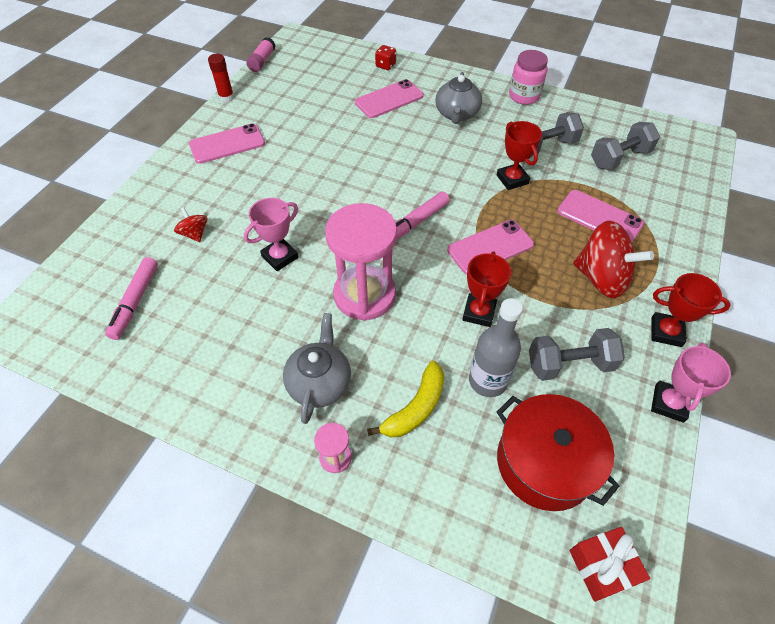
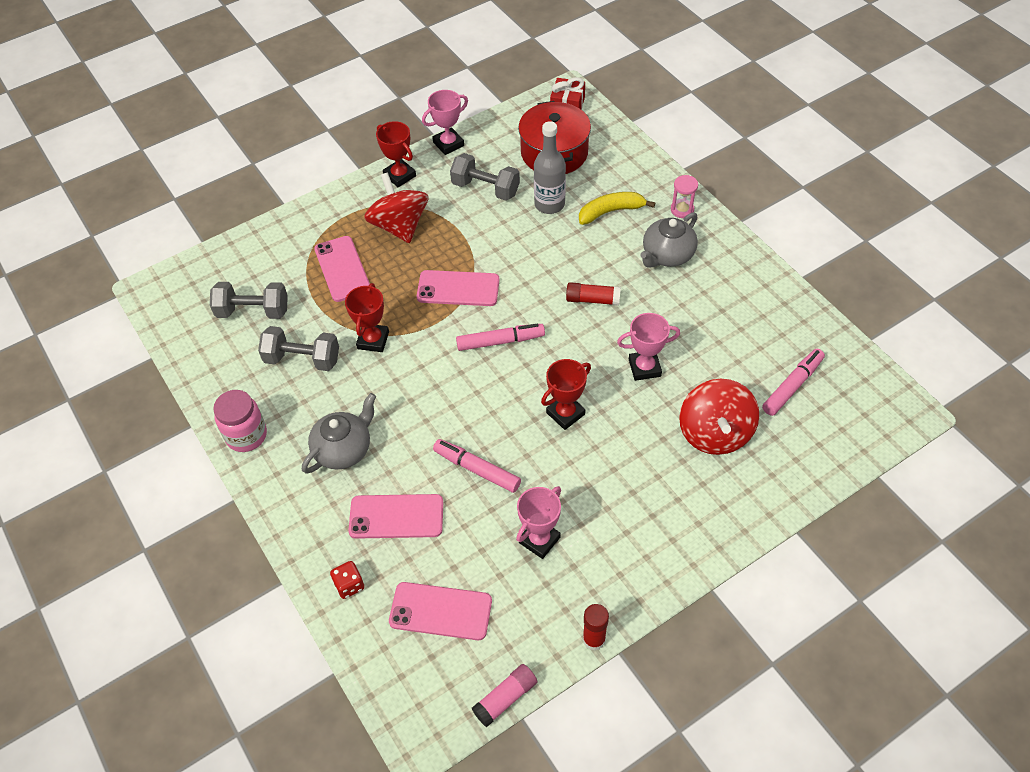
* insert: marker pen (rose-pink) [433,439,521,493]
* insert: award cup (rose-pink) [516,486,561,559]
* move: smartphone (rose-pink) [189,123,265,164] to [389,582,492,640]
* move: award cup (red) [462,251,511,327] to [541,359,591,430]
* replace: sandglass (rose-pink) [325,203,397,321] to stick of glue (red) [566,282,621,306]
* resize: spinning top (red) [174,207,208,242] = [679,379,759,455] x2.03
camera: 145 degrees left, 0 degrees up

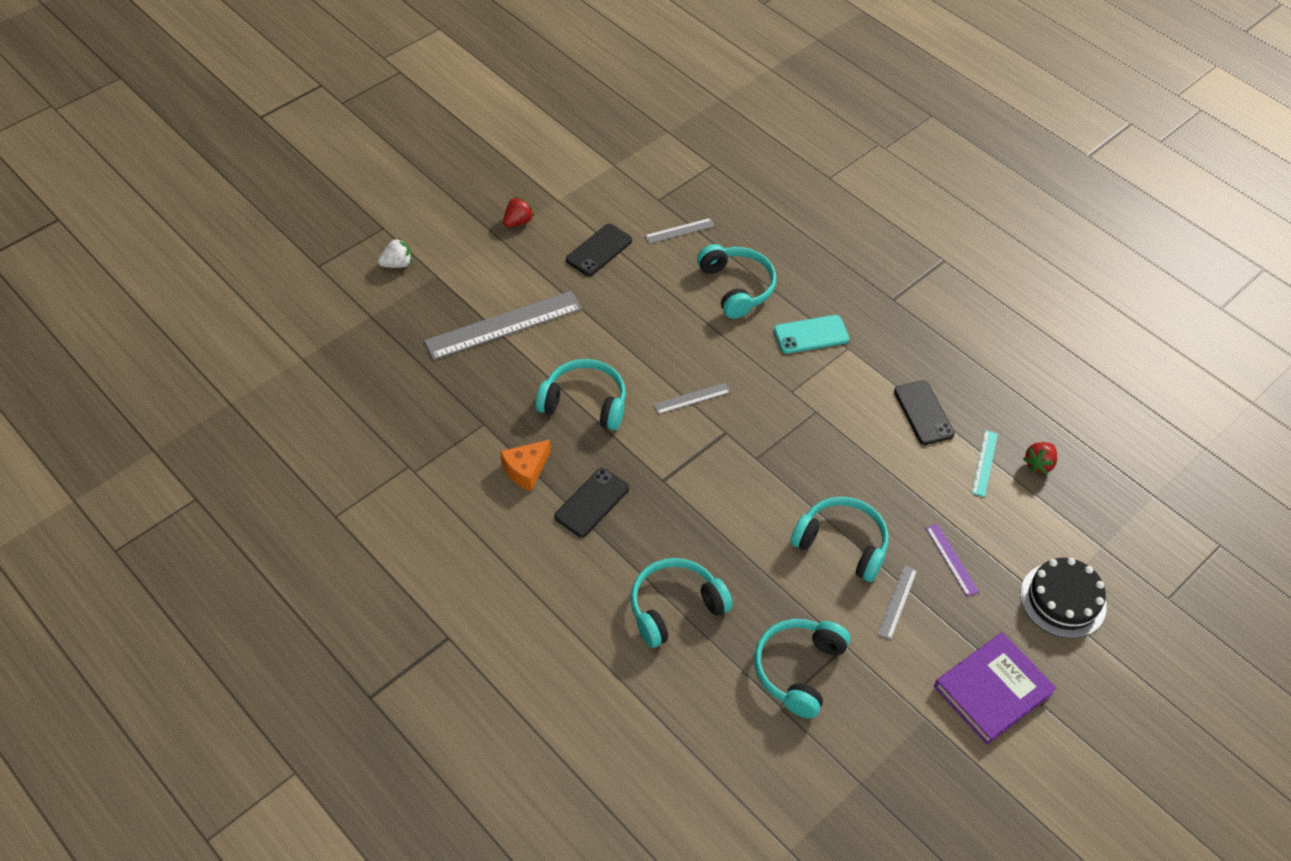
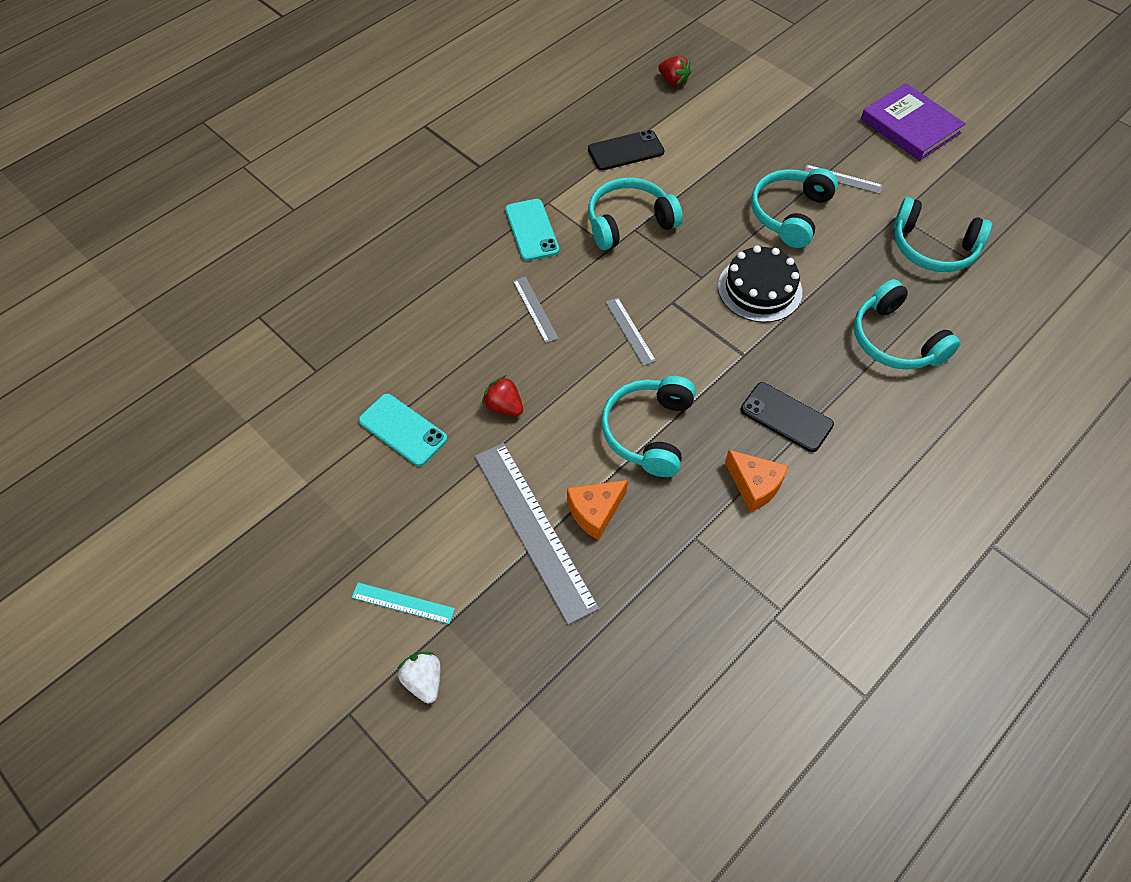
* delete: measuring stick (purple) [926,523,979,596]
* insert: piece of cheese (orange-coloured) [567,480,628,540]
* move: berry (red) [503,196,535,228] to [482,375,523,416]
* move: measuring stick (gray) [644,218,715,244] to [513,277,559,343]
* move: over-ear headphones (aqua) [697,244,776,319] to [588,178,683,250]
* move: measuring stick (aqua) [972,430,998,497] to [352,583,455,624]
* move: layer cake (jet-black) [1020,558,1107,638] to [718,245,802,322]
* recolor: smartphone (jet-black) [566,224,632,276] to smartphone (aqua) [359,394,447,466]
camera: 90 degrees left, 5 degrees up

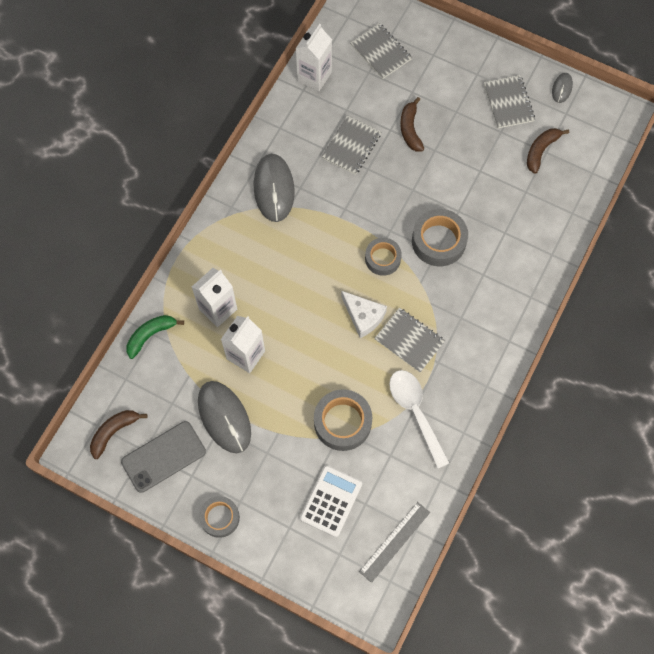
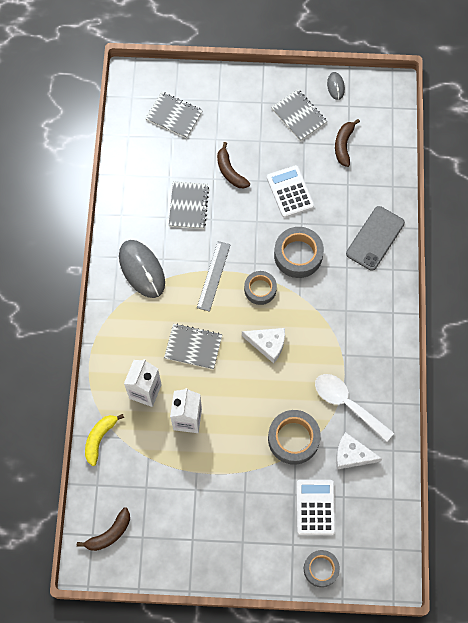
* delete: computer mouse (gray) [198,381,251,453]
* delete: milk carton (snow-white) [295,24,332,91]
* insert: adding machine (snow-white) [267,165,314,218]
* insert: piece of cheese (snow-white) [336,432,382,470]
* move: smartphone (gray) [121,421,206,493] to [346,206,405,271]
* move: tape (gray) [199,496,240,538] to [304,550,340,587]
* move: measuring stick (gray) [359,502,430,583] to [197,241,231,312]
* move: notebook (gray) [375,307,445,372] to [164,323,222,369]
* recolor: toy banana (green) [126,315,184,359] to toy banana (yellow) [85,414,124,466]
* rotate: toy banana (russet) [90,410,147,459] = [77,507,130,551] 150 degrees counterclockwise
camera: 25 degrees left, 0 degrees up

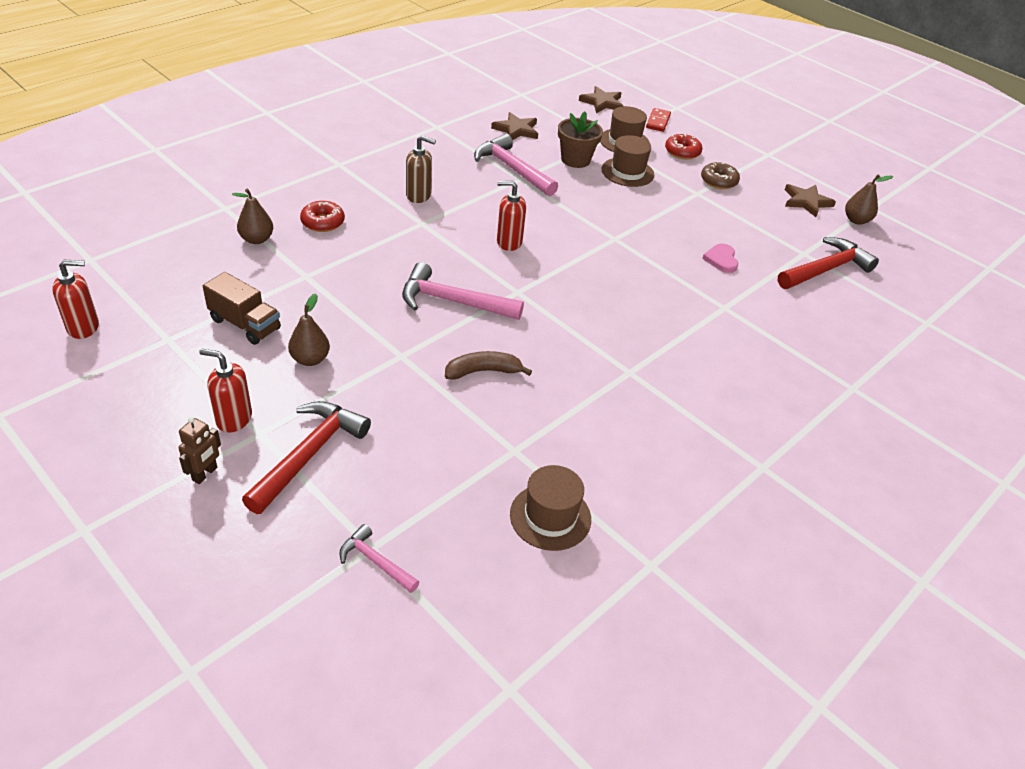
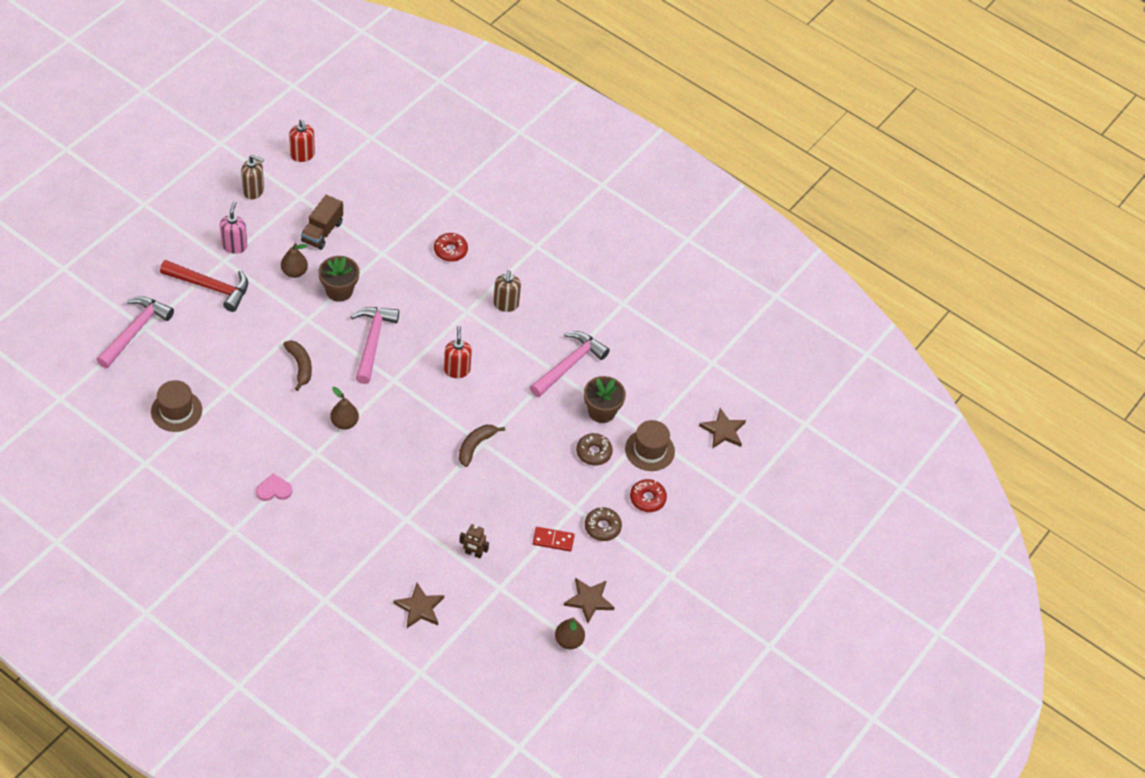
* delete: hammer (red) [778,237,879,289]
* insert: soap dispenser (russet) [241,155,264,199]
* insert: flower pot (russet) [318,256,360,302]
* insert: toy banana (russet) [459,425,505,467]
* move: robot figure (russet) [178,417,221,484] to [459,524,489,558]
* move: pear fruit (russet) [232,189,273,244] to [330,387,359,430]
* move: five-pointed star (russet) [491,112,538,140] to [394,583,444,628]
* move: domino (red) [646,108,671,132] to [533,527,575,552]
* move: heart (rose-pink) [702,243,738,273] to [256,473,292,501]
* replace: hat (russet) [602,135,654,187] to glazed donut (russet) [576,433,613,466]
* recolor: soap dispenser (red) [200,349,252,433] to soap dispenser (rose-pink) [220,201,247,254]
* resize: hammer (rose-pink) [339,524,419,593] = [96,296,174,368] x1.81
camera: 80 degrees right, 10 degrees up

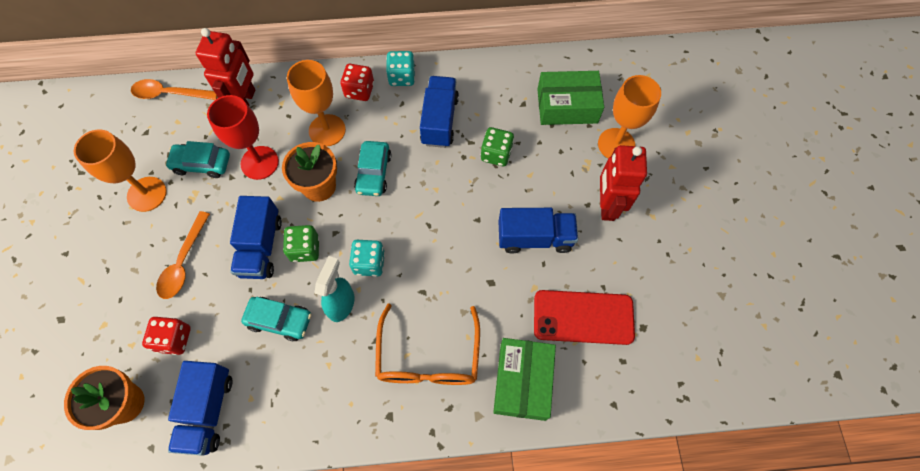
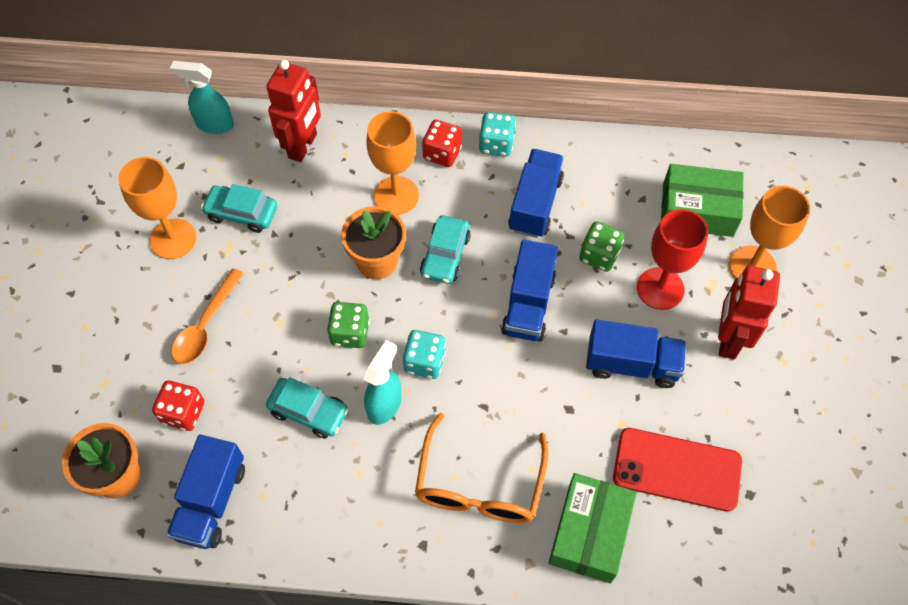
* move: goblet (red) [207,95,279,180] to [637,209,708,310]
* move: lorry (blue) [230,196,282,279] to [501,240,558,342]
* replace: spoon (orange-coloured) [131,79,217,100] to spray cleaner (aqua) [170,61,234,134]
camera: 10 degrees right, 5 degrees down

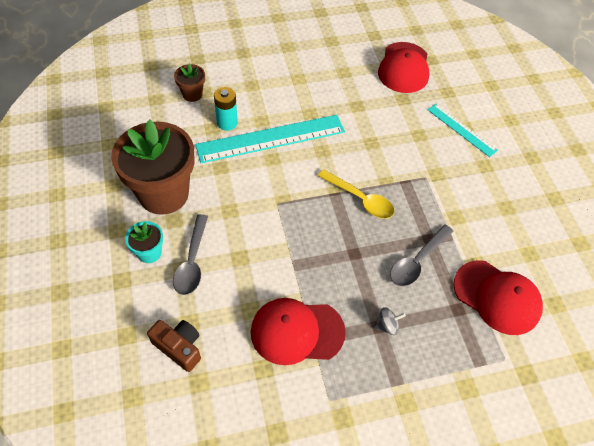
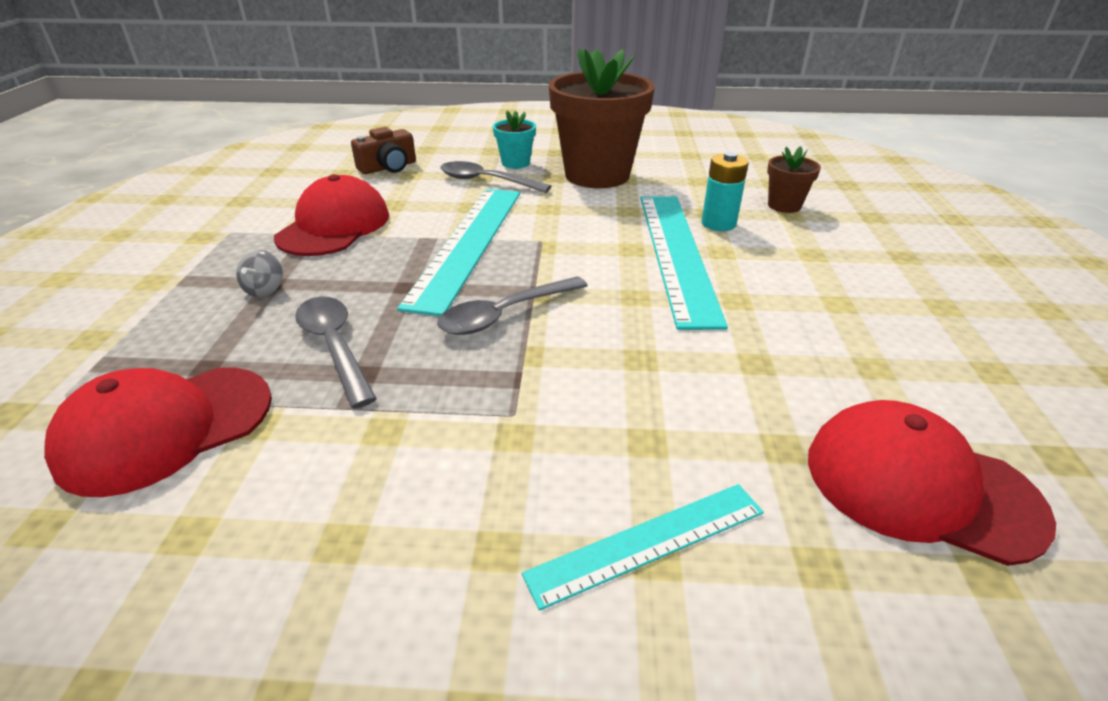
* insert: measuring stick (aqua) [397,189,520,316]
* recolor: spoon (yellow) [318,169,394,219] to spoon (gray) [437,277,588,335]
camera: 110 degrees right, 20 degrees down

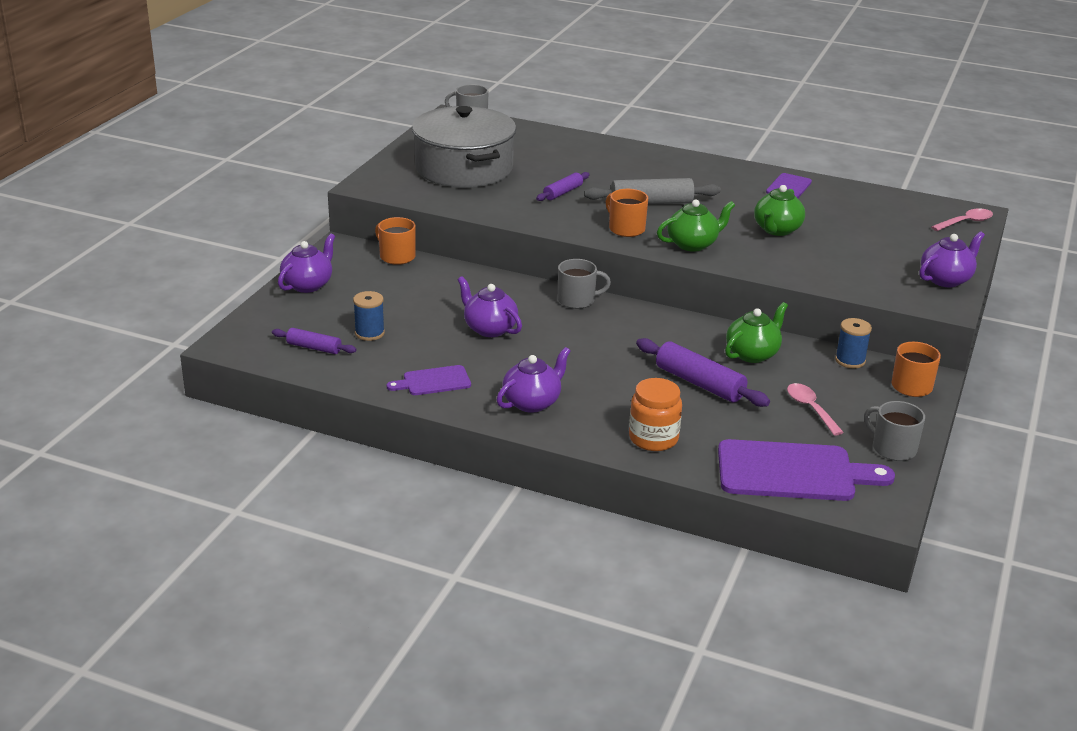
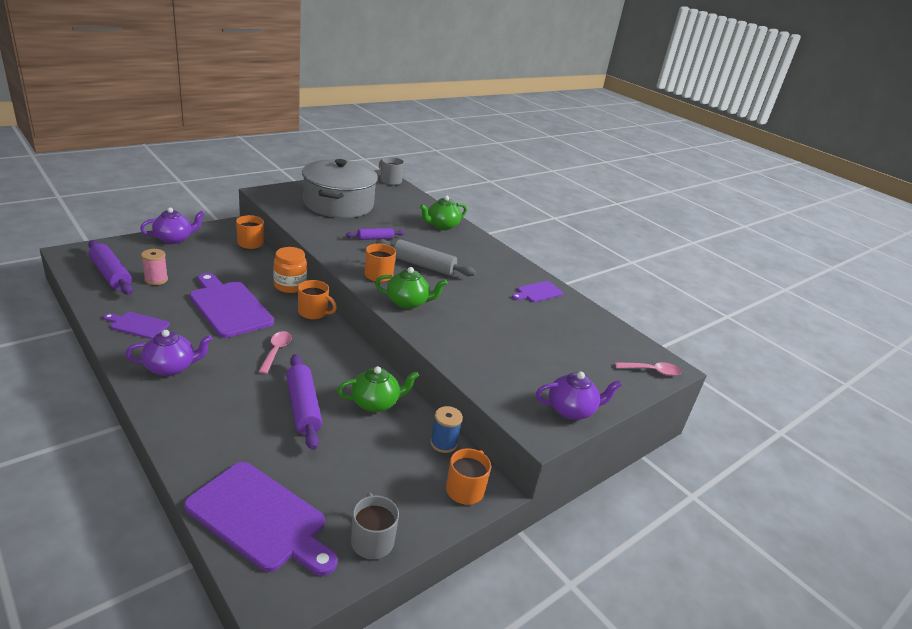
* move: preserve jar (orange-coloured) [629,378,682,451] to [273,247,307,293]
* move: china teapot (green) [754,185,805,236] to [420,196,467,230]
* move: spoon (rose-pink) [787,383,844,436] to [258,331,292,374]
* replace: china teapot (purple) [458,276,522,337] to chopping board (purple) [190,273,274,338]
* recolor: bobbin (blue) [353,291,385,341] to bobbin (rose-pink) [141,249,168,285]
* recolor: coffee mug (gray) [558,259,611,309] to coffee mug (orange-coloured) [298,280,337,319]
* resize: pastry roller (purple) [272,328,357,354] = [88,240,133,295] x1.69
camera: 25 degrees right, 0 degrees up

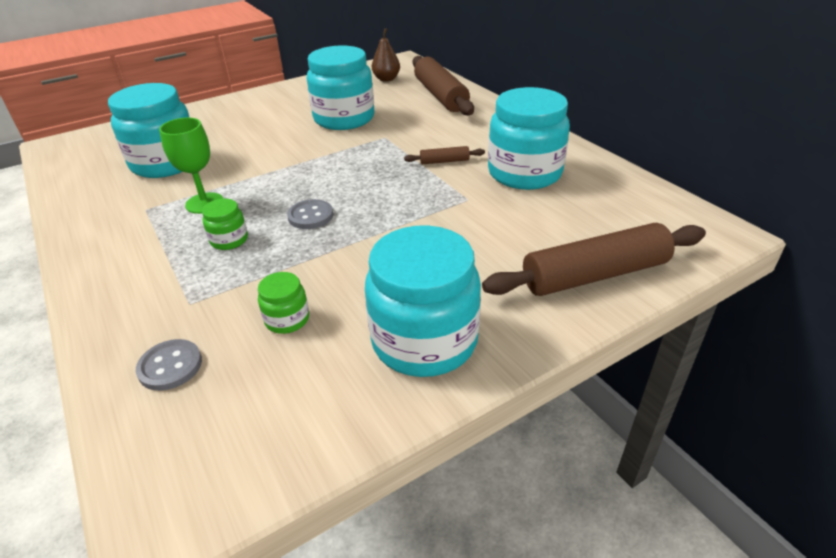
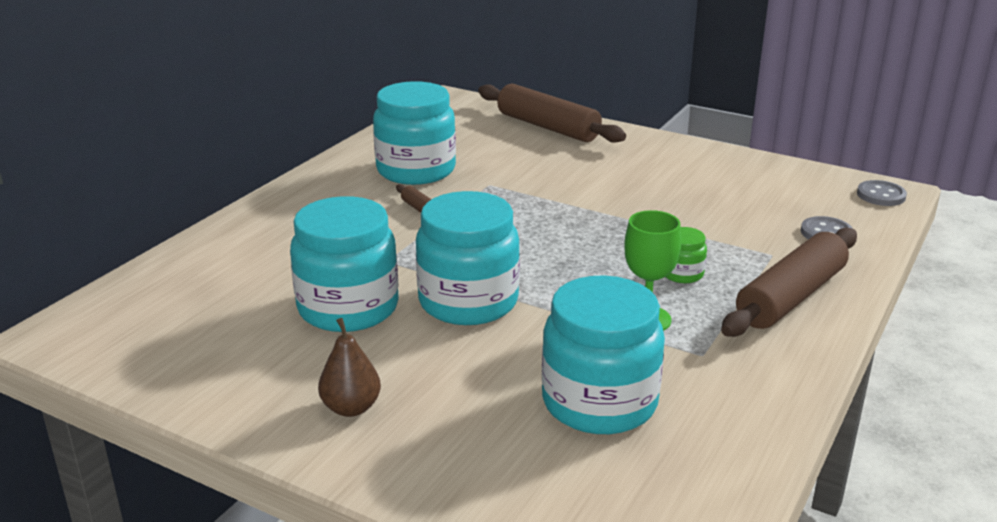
* delete: preserve jar (green) [258,272,309,334]
* move: shirt button (gray) [287,199,333,229] to [857,180,907,206]
* move: preserve jar (aqua) [365,225,481,377] to [416,191,520,325]
* move: pear fruit (russet) [372,28,400,82] to [318,318,381,417]
* move: pastry roller (russet) [412,56,474,115] to [721,228,857,337]
camera: 120 degrees left, 10 degrees down

